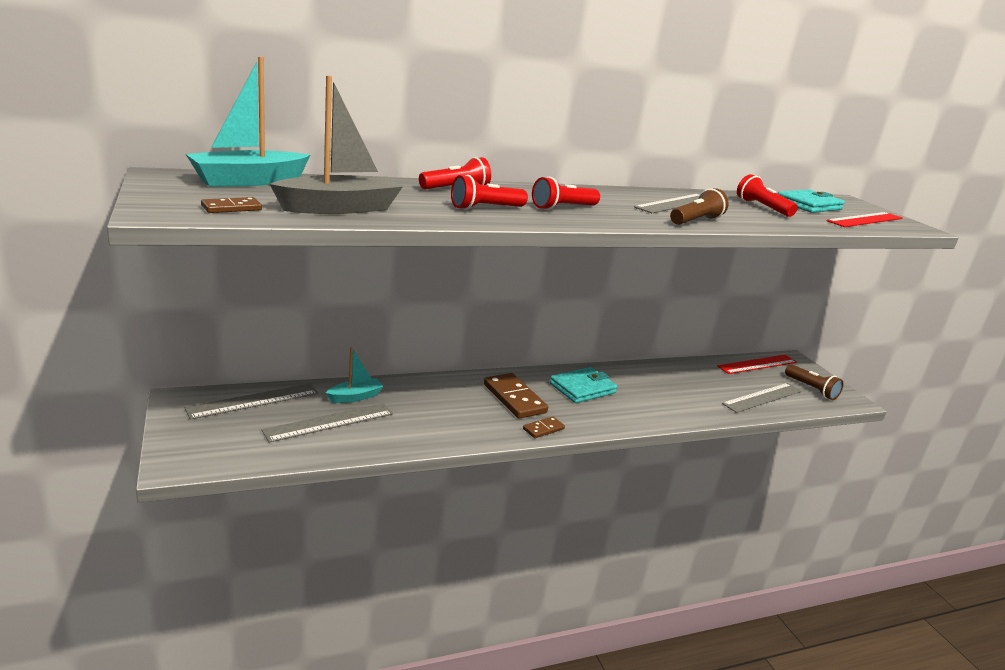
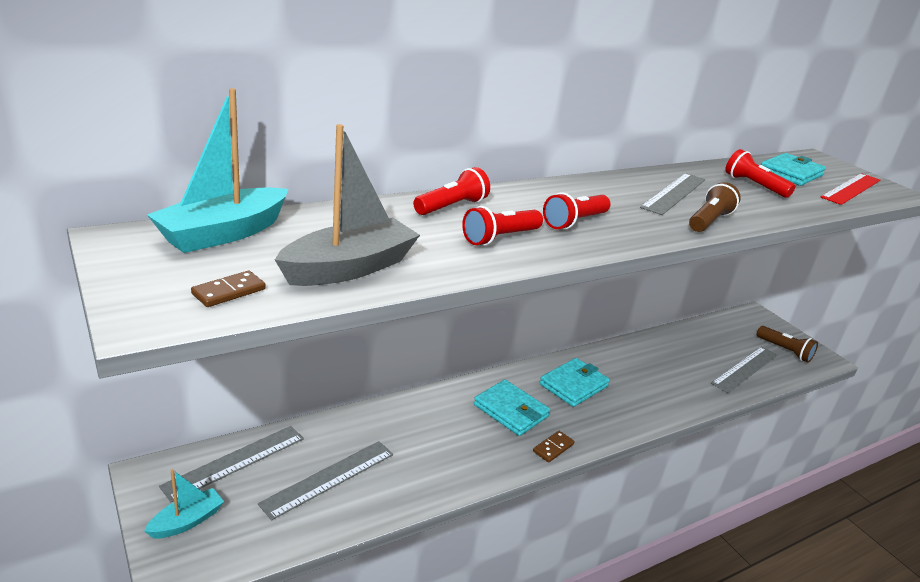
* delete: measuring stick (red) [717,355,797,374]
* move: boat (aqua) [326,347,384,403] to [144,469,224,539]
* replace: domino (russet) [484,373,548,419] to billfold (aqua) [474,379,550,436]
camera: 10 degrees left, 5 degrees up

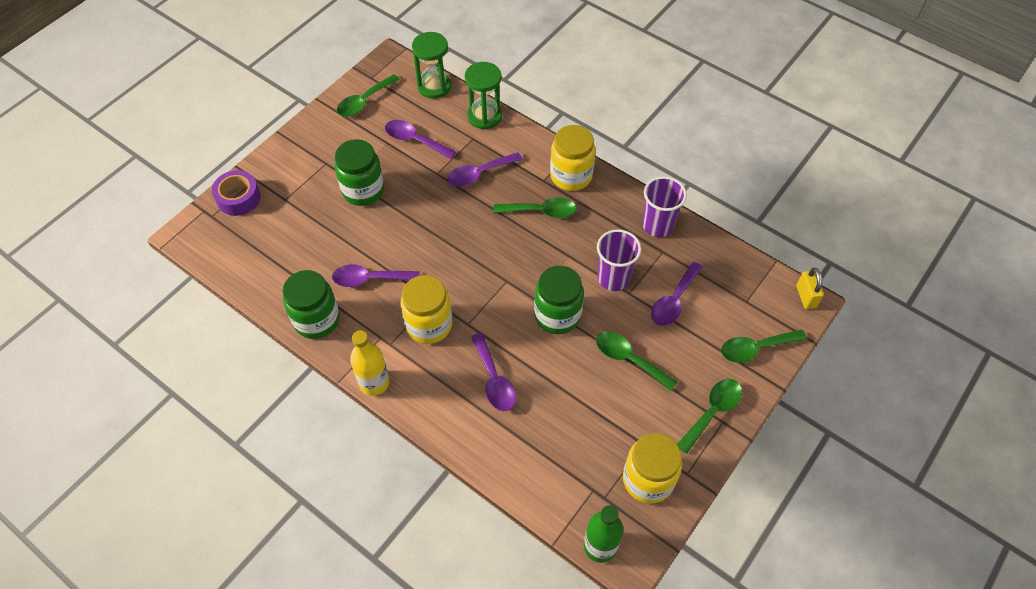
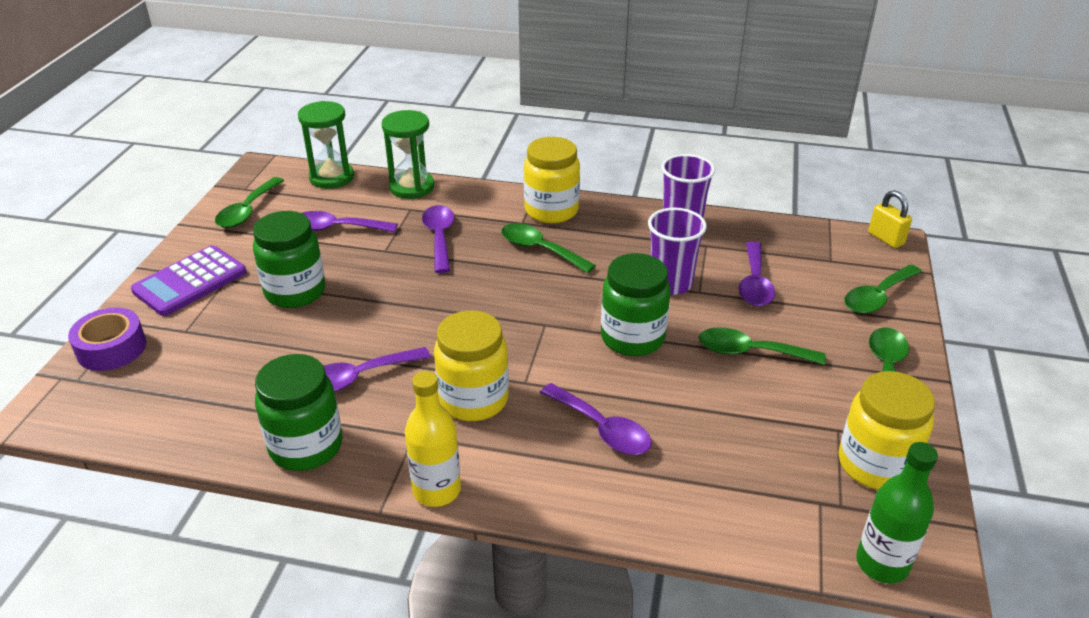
* insert: adding machine (purple) [131,245,247,316]
* rotate: spoon (purple) [447,152,523,187] = [422,205,455,273] 135 degrees clockwise
* rotate: spoon (green) [493,197,576,218] = [501,223,596,273] 120 degrees counterclockwise
camera: 25 degrees left, 20 degrees down

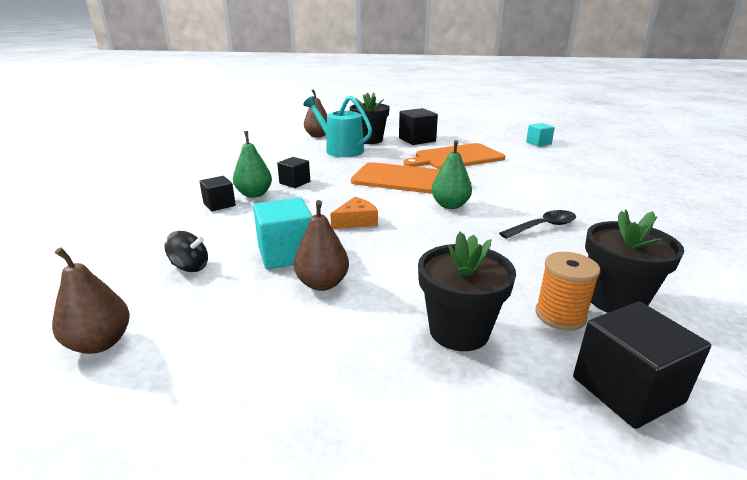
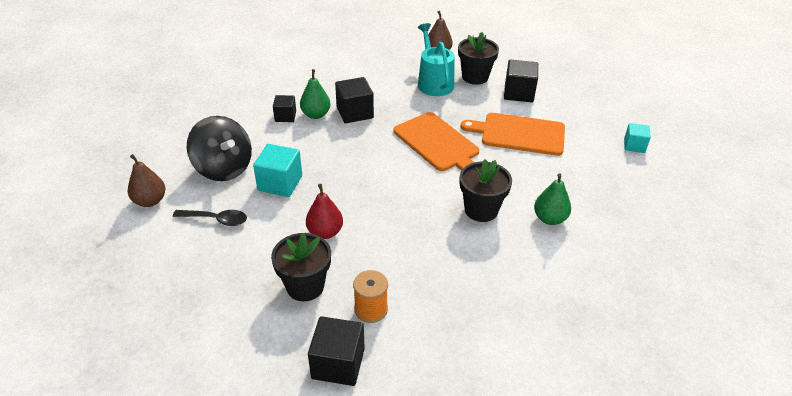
* delete: pear fruit (russet) [294,200,349,291]
* delete: piece of cheese (orange-coloured) [330,197,378,229]
* insert: pear fruit (red) [306,184,343,239]
* move: pear fruit (green) [432,140,472,209] to [534,173,571,225]
* move: spoon (jet-black) [499,210,576,239] to [173,210,247,226]
* move: flower pot (jet-black) [585,209,684,313] to [460,159,512,222]
* resize: spinning top (jet-black) [165,231,208,272] = [187,116,252,181] x2.13
* resize: cube (jet-black) [277,157,310,188] = [335,77,374,123] x1.60
camera: 35 degrees right, 15 degrees up

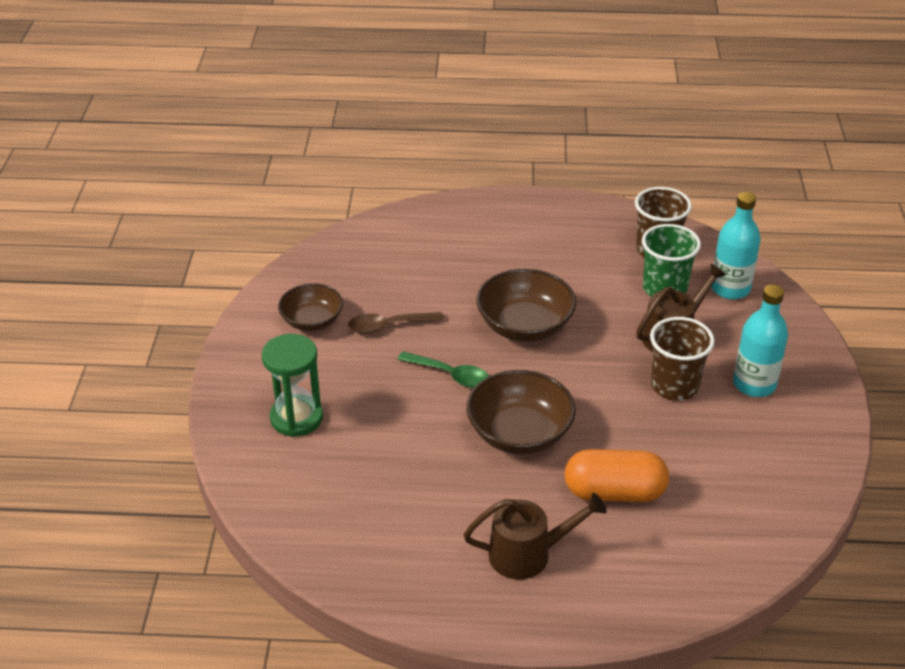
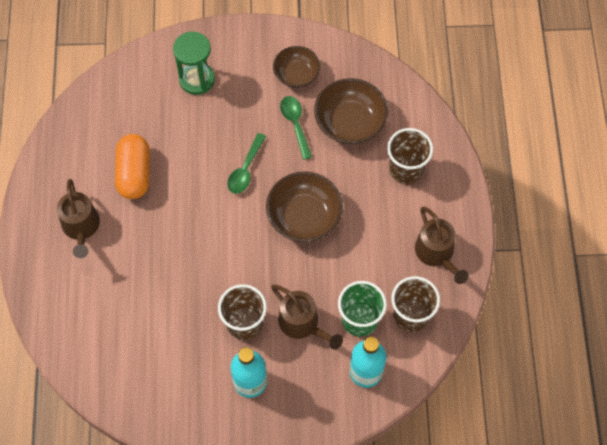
* insert: tumbler (russet) [387,128,433,184]
* insert: watering pot (russet) [415,207,469,284]
* move: serving bowl (russet) [467,370,576,454] to [314,78,388,144]
* move: pill (orange-coloured) [564,449,669,502] to [115,134,150,199]
* recolor: spoon (russet) [348,312,444,334] to spoon (green) [280,96,312,160]
camera: 85 degrees right, 25 degrees up

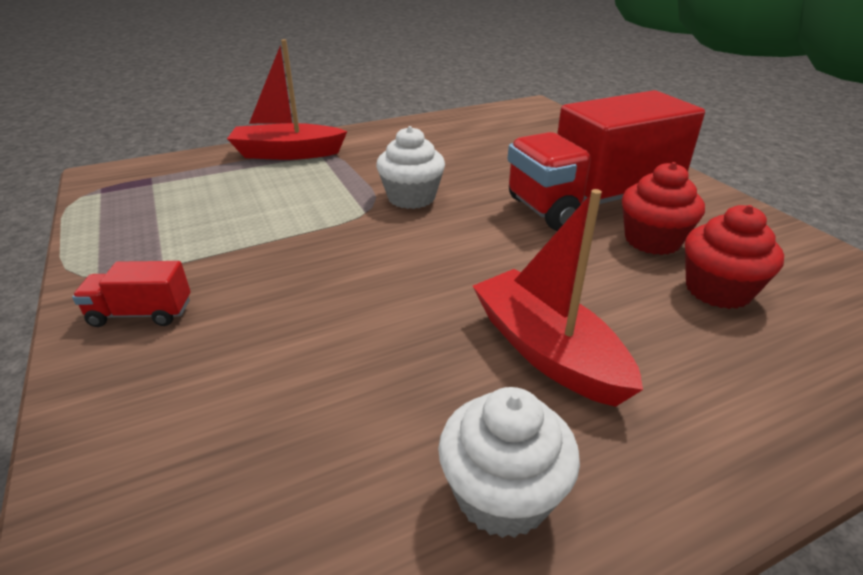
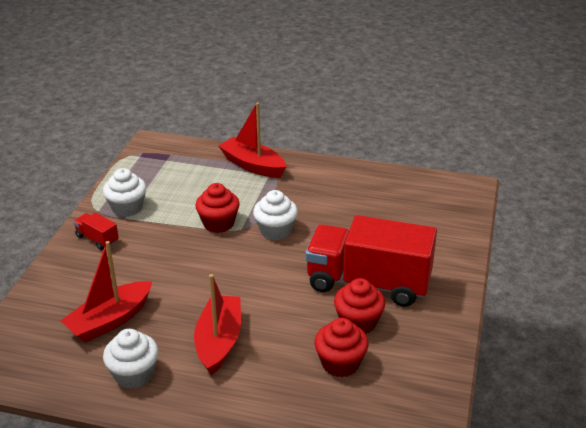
* insert: boat (red) [61,241,152,343]
* insert: muffin (snow-white) [103,168,146,217]
* insert: muffin (red) [195,183,240,233]
camera: 40 degrees right, 0 degrees up

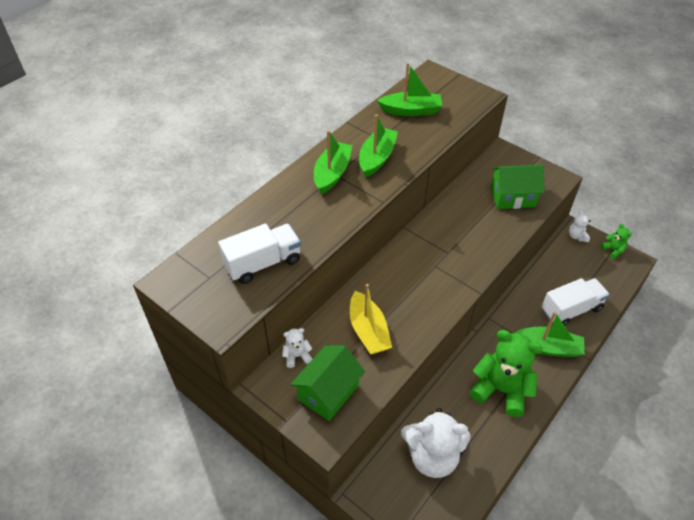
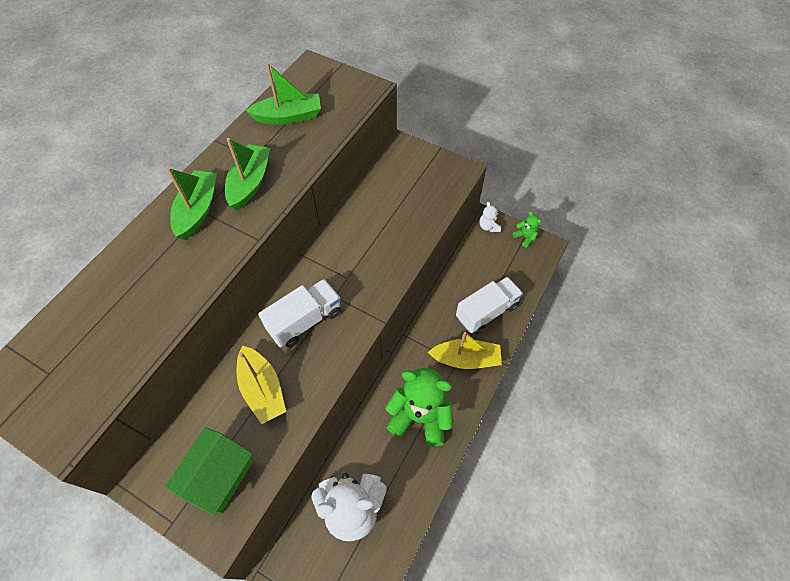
* delete: teddy (snow-white) [282,328,312,368]
* delete: toy house (green) [491,164,545,209]
* move: lorry (snow-white) [218,223,301,284] to [258,279,341,348]
* recolor: boat (green) [515,311,584,357] to boat (yellow) [428,332,502,369]
camera: 10 degrees left, 10 degrees up

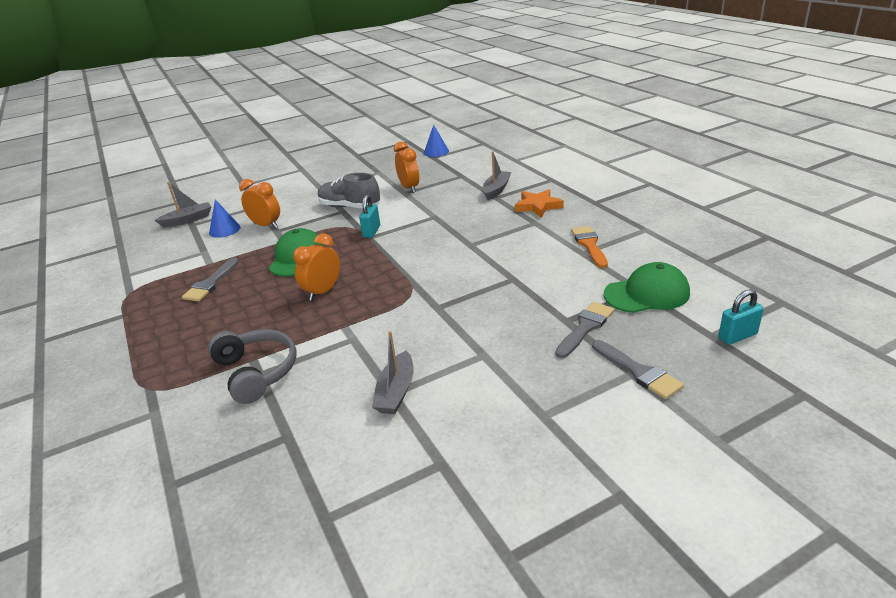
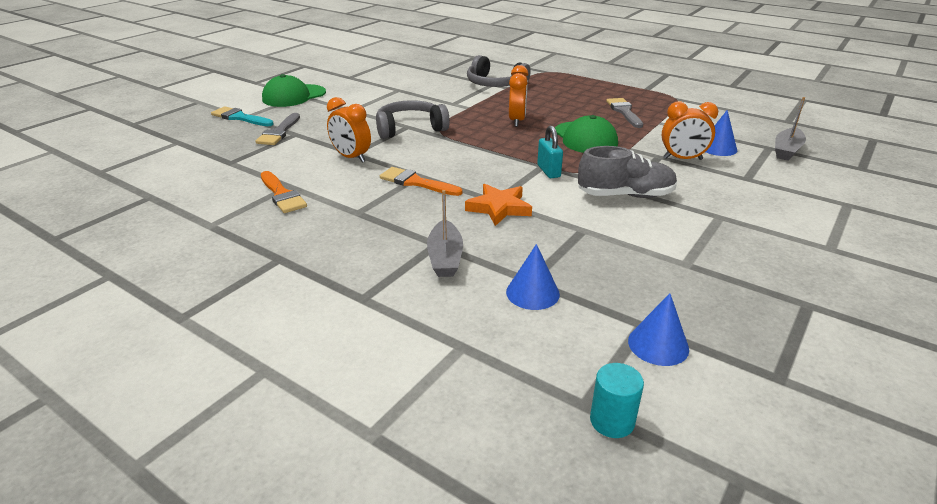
* delete: boat (gray) [372,331,413,414]
* delete: padlock (aqua) [718,289,764,345]
* insert: over-ear headphones (gray) [376,100,450,139]
* insert: paintbrush (orange-coloured) [380,167,462,196]
* insert: solid cone (blue) [506,244,560,310]
* insert: cylinder (aqua) [590,363,644,438]
* move: alarm clock (orange-coloured) [394,142,419,193] to [327,97,371,162]
* move: five-pointed star (orange-coloured) [515,189,564,218] to [465,184,532,226]
* move: baseball cap (green) [604,262,690,313] to [262,74,326,107]
* recolor: paintbrush (gray) [592,340,684,399] to paintbrush (aqua) [211,106,274,126]
camera: 150 degrees right, 0 degrees up

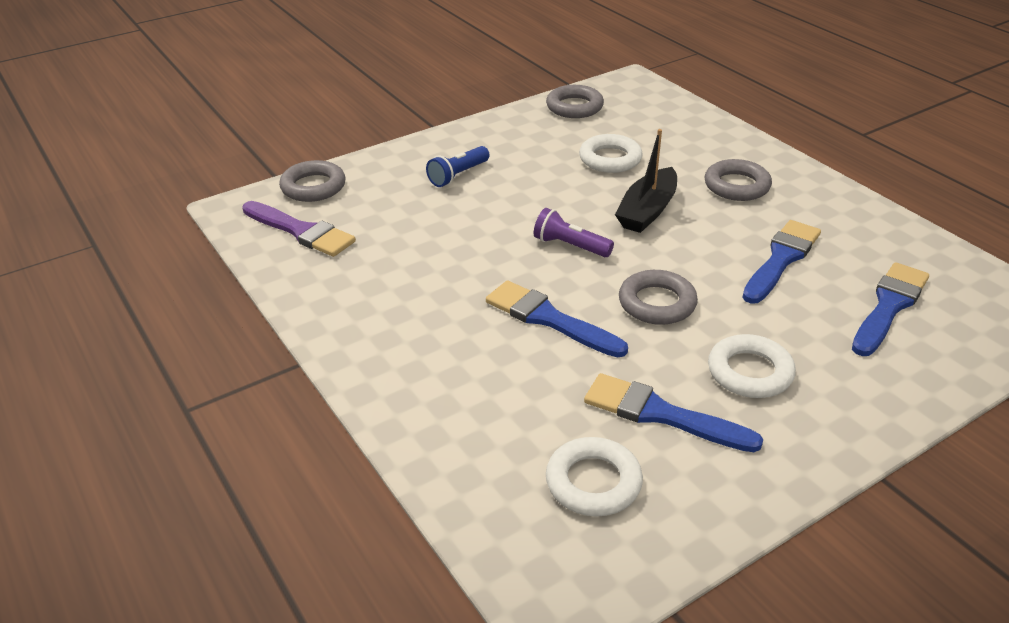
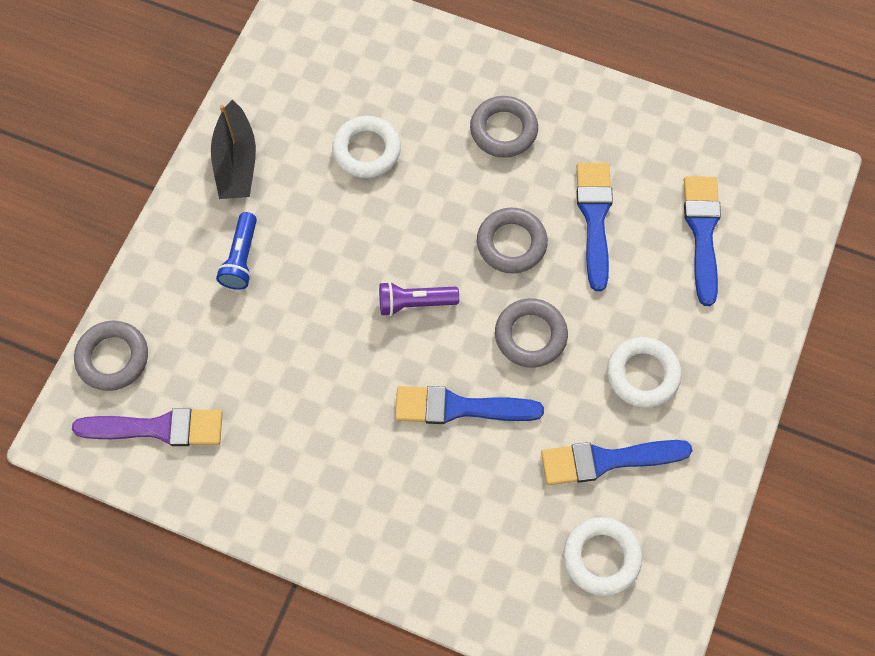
* move: ring (gray) [546,85,604,118] to [477,208,548,273]
* move: boat (jet-black) [615,129,677,233] to [211,100,256,199]
camera: 35 degrees left, 30 degrees up

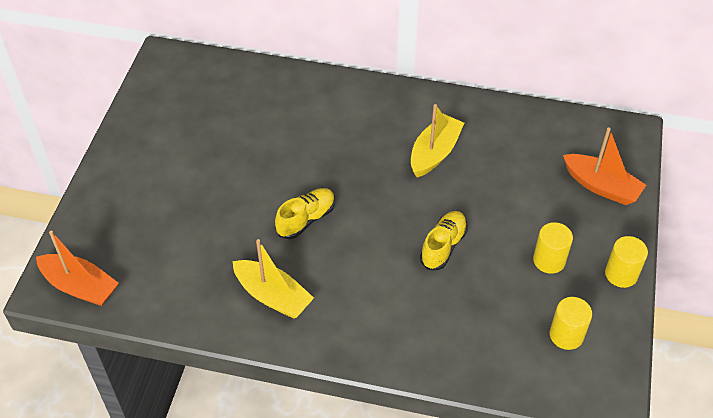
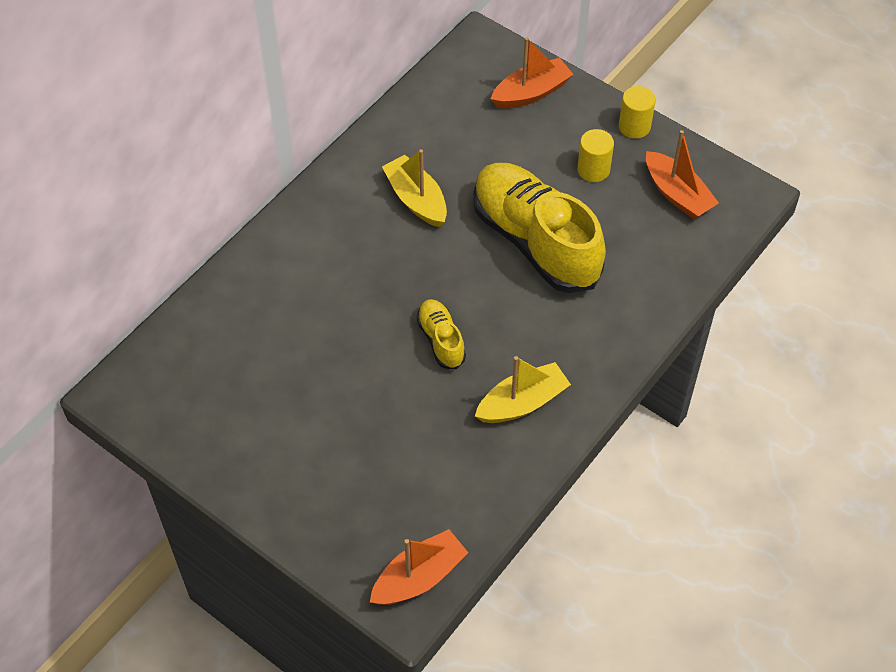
* replace: cylinder (yellow) [550,297,592,350] to boat (orange-coloured) [646,130,719,219]
* resize: shoe (yellow) [420,211,468,270] = [473,163,606,293] x2.19
camera: 65 degrees left, 5 degrees up

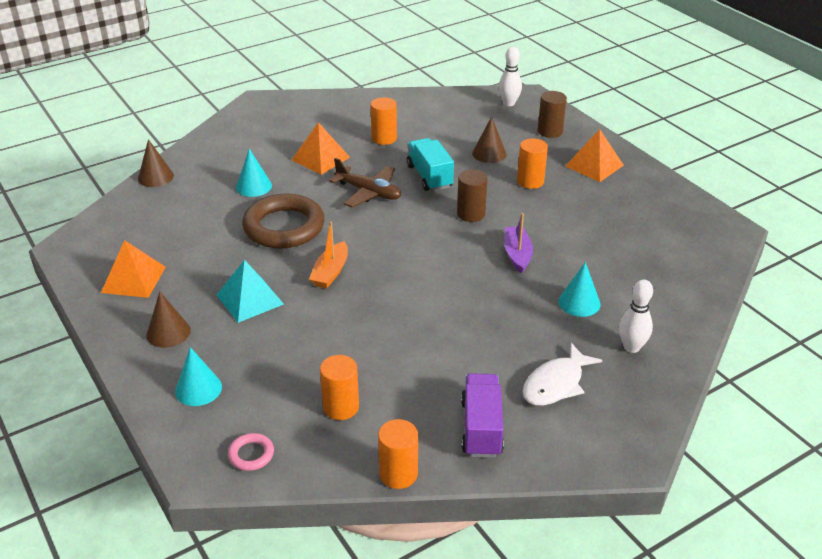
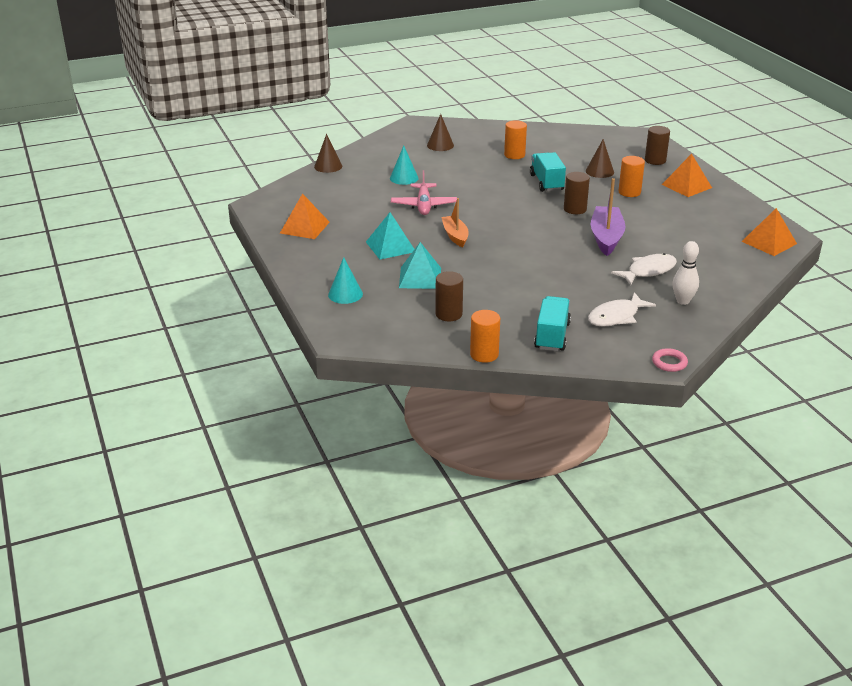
* delete: aeroplane (russet) [329,158,401,207]
* delete: skittle (snow-white) [498,47,522,106]
* insert: pyramid (aqua) [399,242,441,289]
* move: solid cone (russet) [146,291,191,348] to [427,114,454,151]
* move: ring (rose-pink) [228,433,274,471] to [652,348,688,372]
* move: pyramid (orange-coloured) [292,122,350,175] to [741,208,797,256]
* replace: ring (russet) [242,193,325,249] to aeroplane (rose-pink) [391,170,457,215]
* replace: solid cone (aqua) [558,262,601,317] to fish (snow-white) [611,253,677,285]
* recolor: cylinder (orange-coloured) [320,355,359,420] to cylinder (russet) [435,271,463,321]
* recolor: lorry (purple) [461,373,504,458] to lorry (aqua) [534,296,571,351]
* rotate: boat (orange-coloured) [309,222,348,289] = [441,198,469,247] 135 degrees clockwise
* resize: boat (purple) [504,213,533,274] = [591,178,626,256] x1.54
camera: 10 degrees right, 5 degrees down

